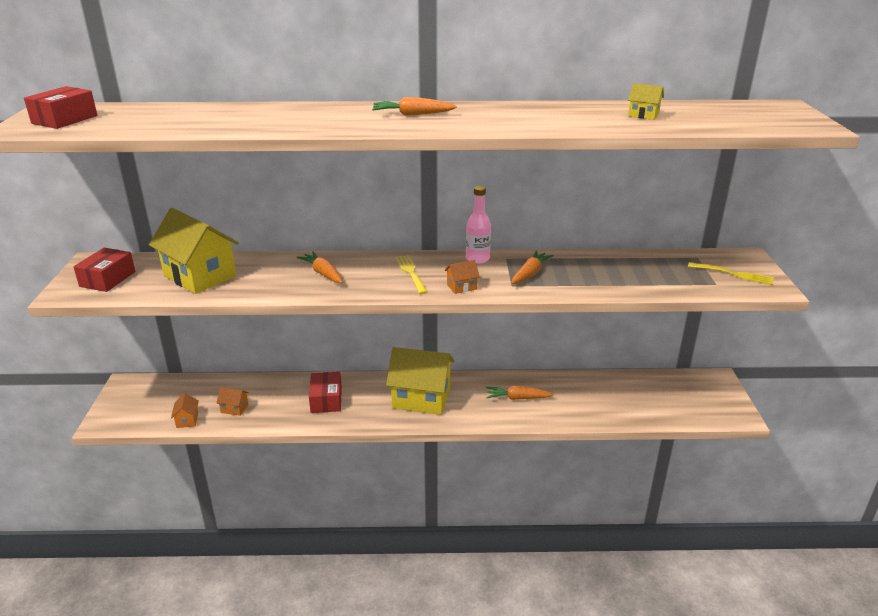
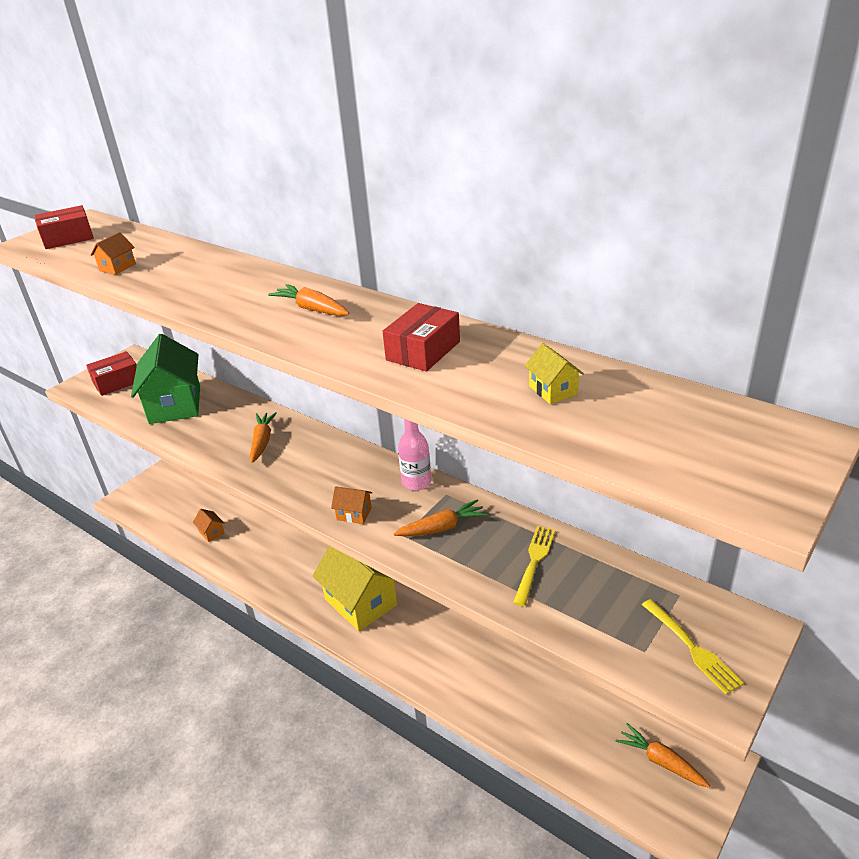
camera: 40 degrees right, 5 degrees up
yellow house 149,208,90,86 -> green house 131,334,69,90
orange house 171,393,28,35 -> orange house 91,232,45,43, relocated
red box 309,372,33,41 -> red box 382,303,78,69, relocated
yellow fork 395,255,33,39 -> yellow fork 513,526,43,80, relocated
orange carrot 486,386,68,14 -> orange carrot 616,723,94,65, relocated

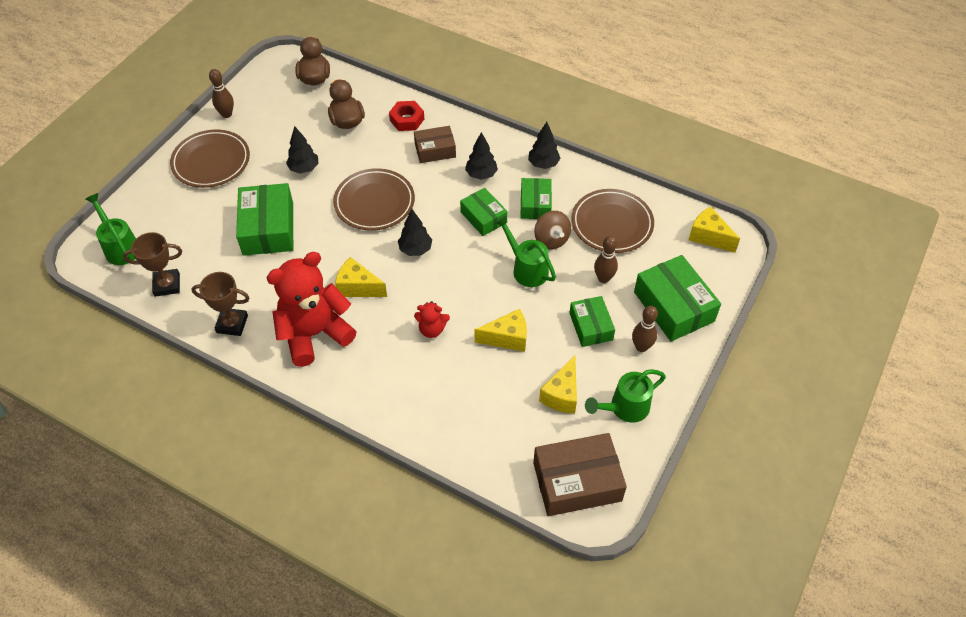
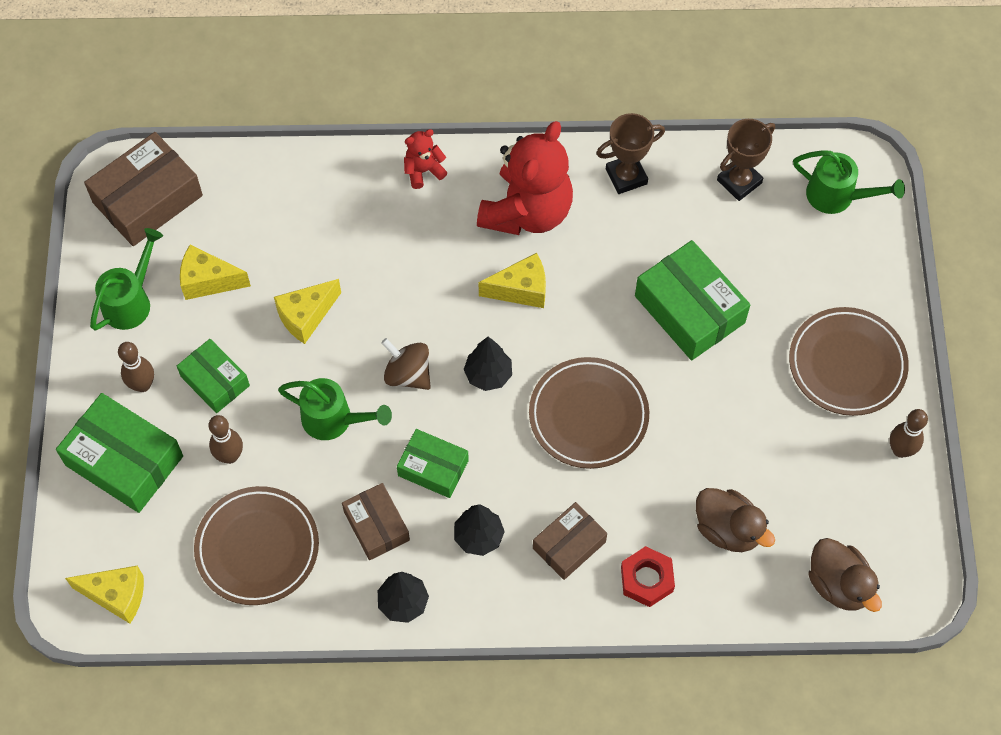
camera: 150 degrees right, 10 degrees up
black tree 286,126,32,48 -> none
red teddy bear 414,301,36,37 -> red teddy bear 404,129,44,60, relocated
green box 520,178,32,41 -> brown box 342,483,68,77
brown spinning top 534,211,37,38 -> brown spinning top 381,338,50,52, relocated
yellow cheese 539,356,38,58 -> yellow cheese 180,245,71,55, 75 degrees counterclockwise

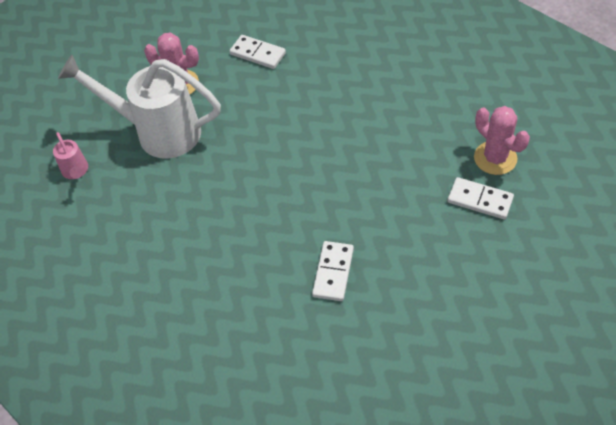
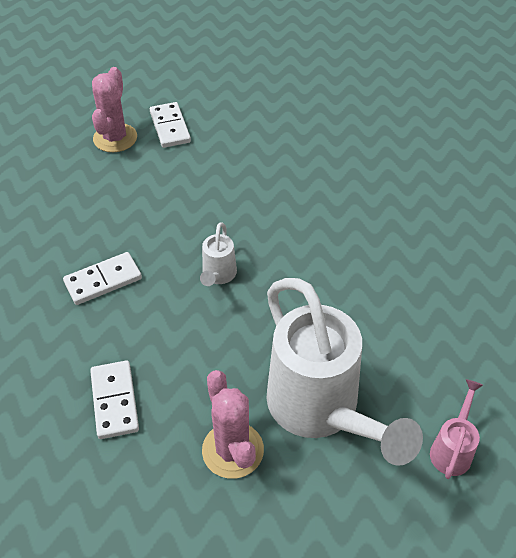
camera: 135 degrees left, 5 degrees down
white domino 312,241,42,60 -> white domino 63,252,79,53, relocated
none -> white watering can 200,222,37,64

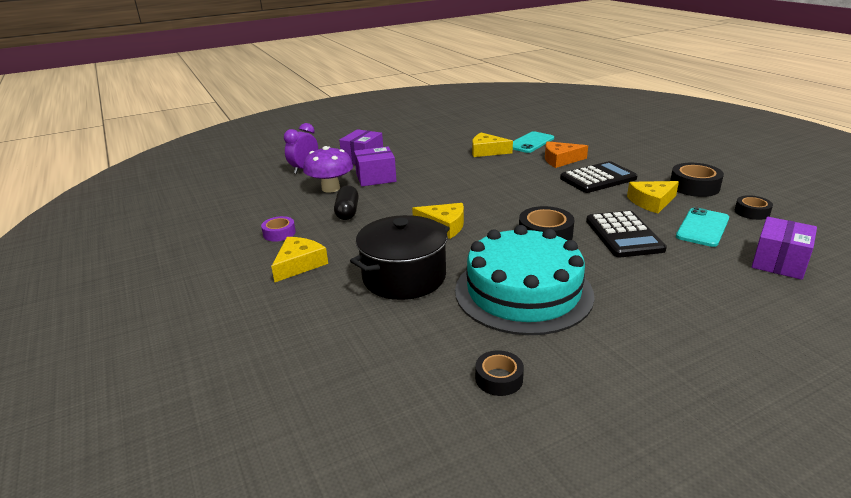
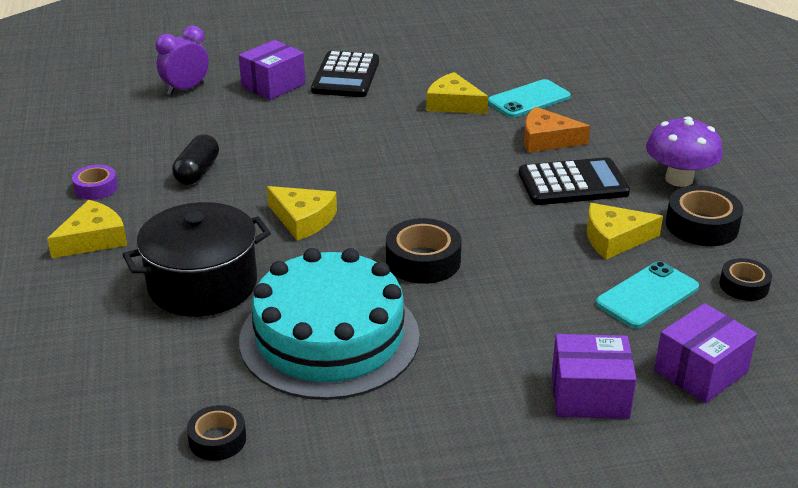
camera: 15 degrees right, 5 degrees up
purple mushroom 303,146,50,47 -> purple mushroom 646,116,77,71, relocated
purple box 354,147,42,39 -> purple box 552,334,85,85, relocated
black calculator 586,211,81,46 -> black calculator 311,51,68,46, relocated

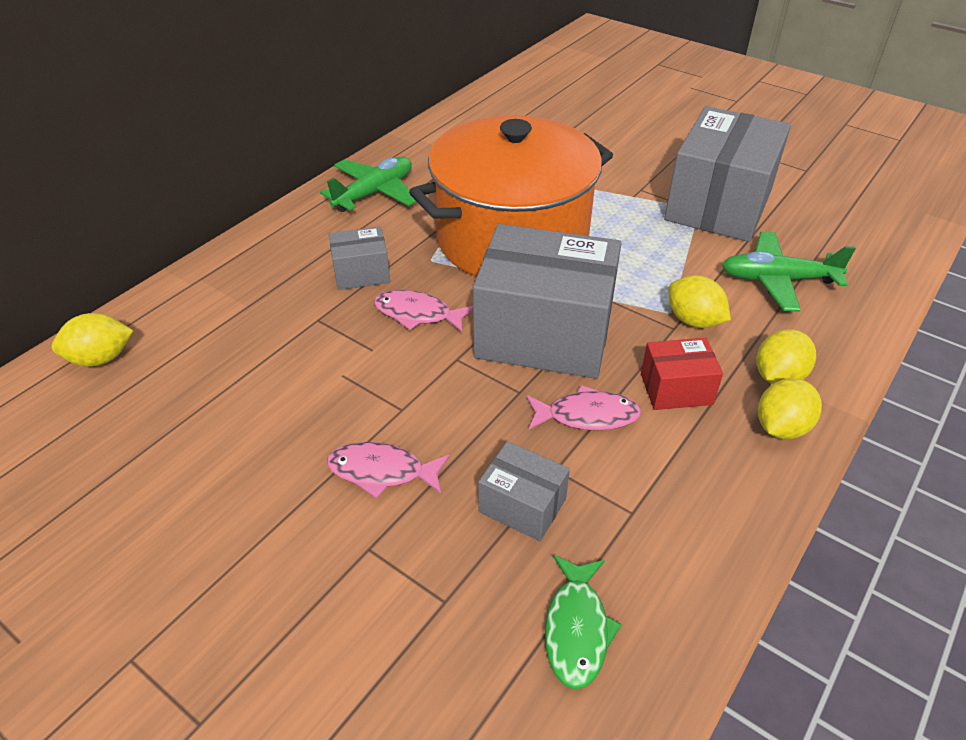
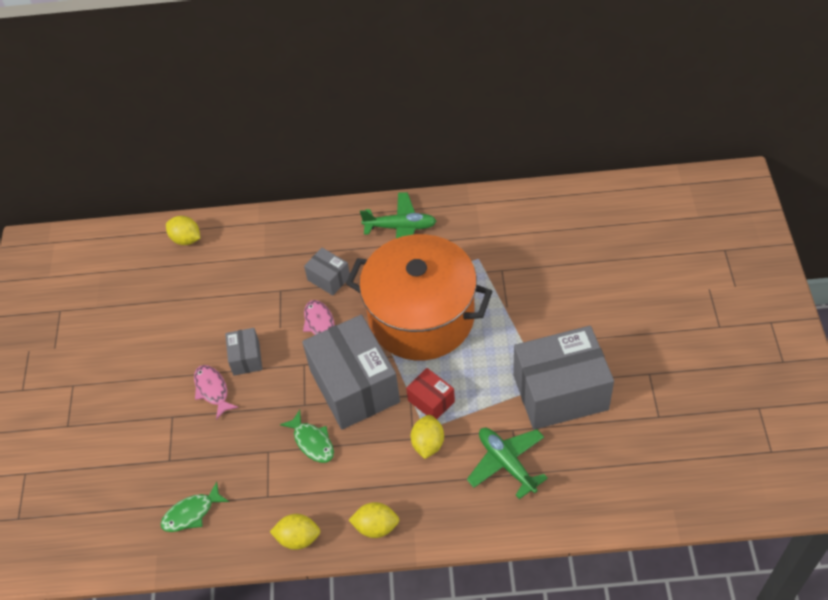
camera: 55 degrees right, 10 degrees up
grey box 478,441,92,100 -> grey box 225,328,37,48, relocated
pink fish 526,385,115,45 -> green fish 280,410,54,53
red box 641,338,82,72 -> red box 406,368,49,51, relocated
yellow lemon 757,329,59,55 -> yellow lemon 270,514,50,36, relocated

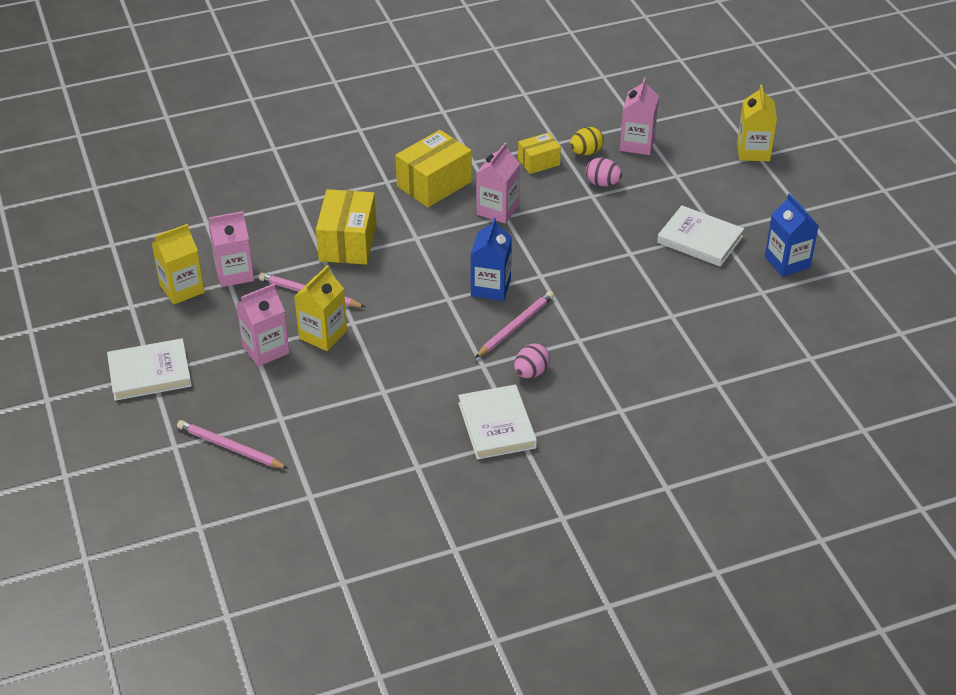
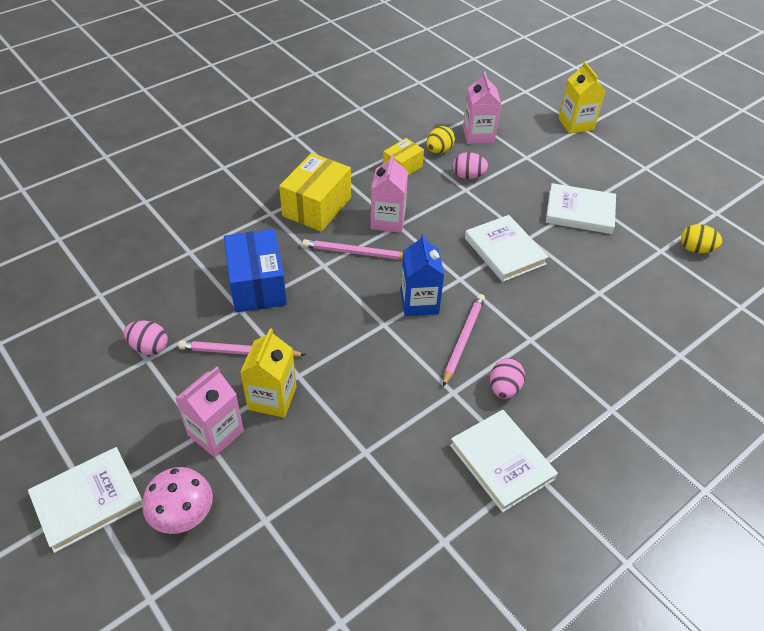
camera: 20 degrees left, 5 degrees up
yellow carton 152,224,52,81 -> none
pink pencil 177,420,112,49 -> pink pencil 302,239,101,20, relocated
pink carton 209,211,45,76 -> pink egg 124,321,44,34
yellow box 316,189,60,76 -> blue box 224,229,63,84
blue carton 765,194,54,83 -> none
none -> pink mushroom 143,467,70,67
none -> white book 465,215,83,67
none -> yellow egg 681,224,41,29

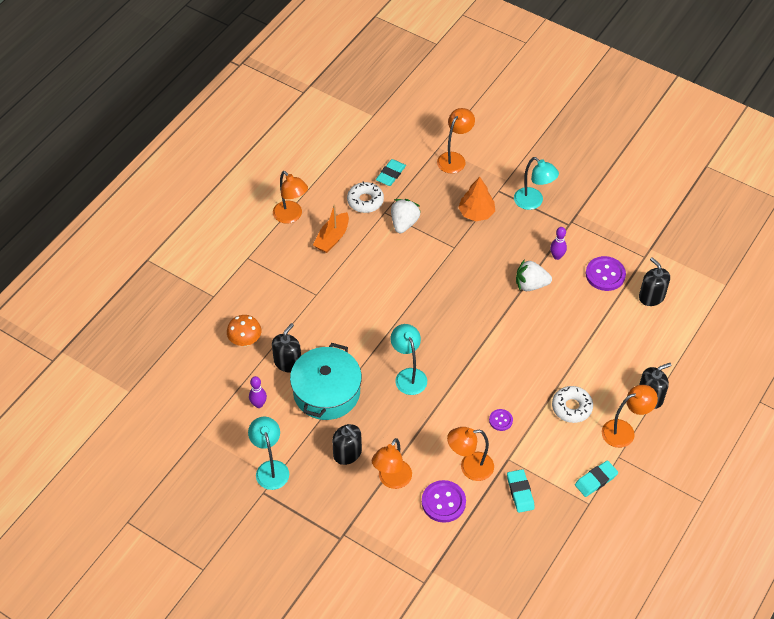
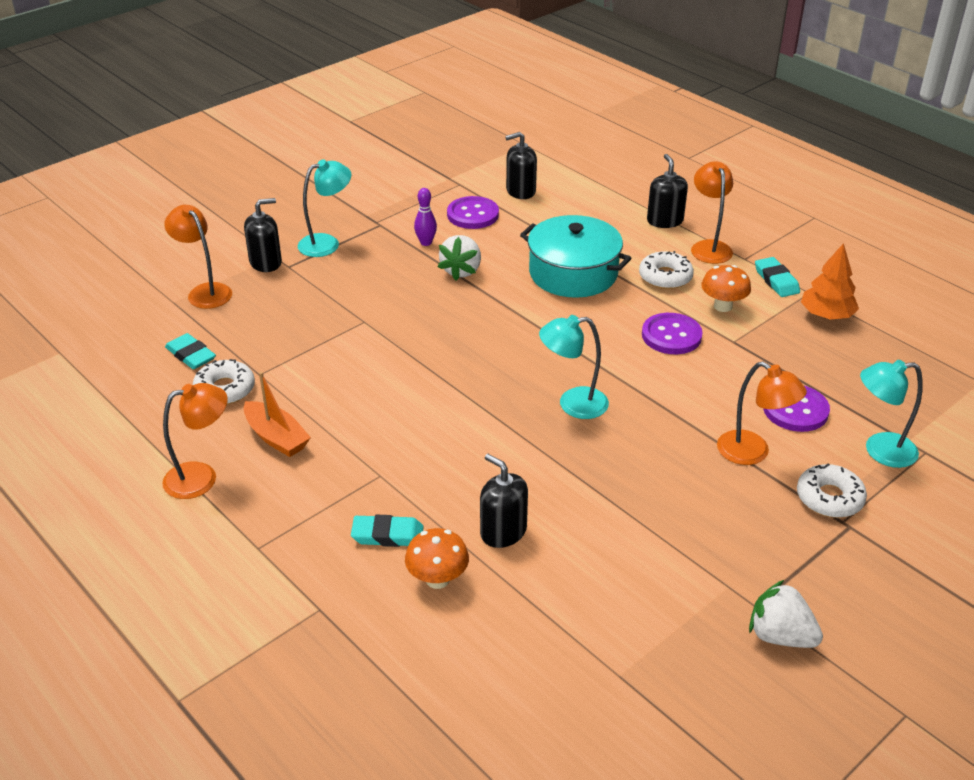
camera: 75 degrees left, 15 degrees down
turquoise lamp 248,417,41,73 -> turquoise lamp 860,360,63,108, relocated
purple bowling pin 249,376,18,32 -> none
turquoise pot 290,343,72,77 -> turquoise pot 520,215,111,83, relocated
black soap dispenser 332,424,30,41 -> black soap dispenser 244,198,38,74, relocated
white strawberry 391,199,30,34 -> white strawberry 749,580,74,68, relocated
orange lamp 447,427,47,54 -> none
orange tree 458,177,37,44 -> orange tree 801,243,58,76, relocated
purple button 489,409,24,22 -> purple button 642,313,61,41, x1.80
turquoise eraser 507,469,28,44 -> turquoise eraser 351,515,73,32, relocated
none -> orange mushroom 701,265,50,47
none -> white donut 797,463,70,55

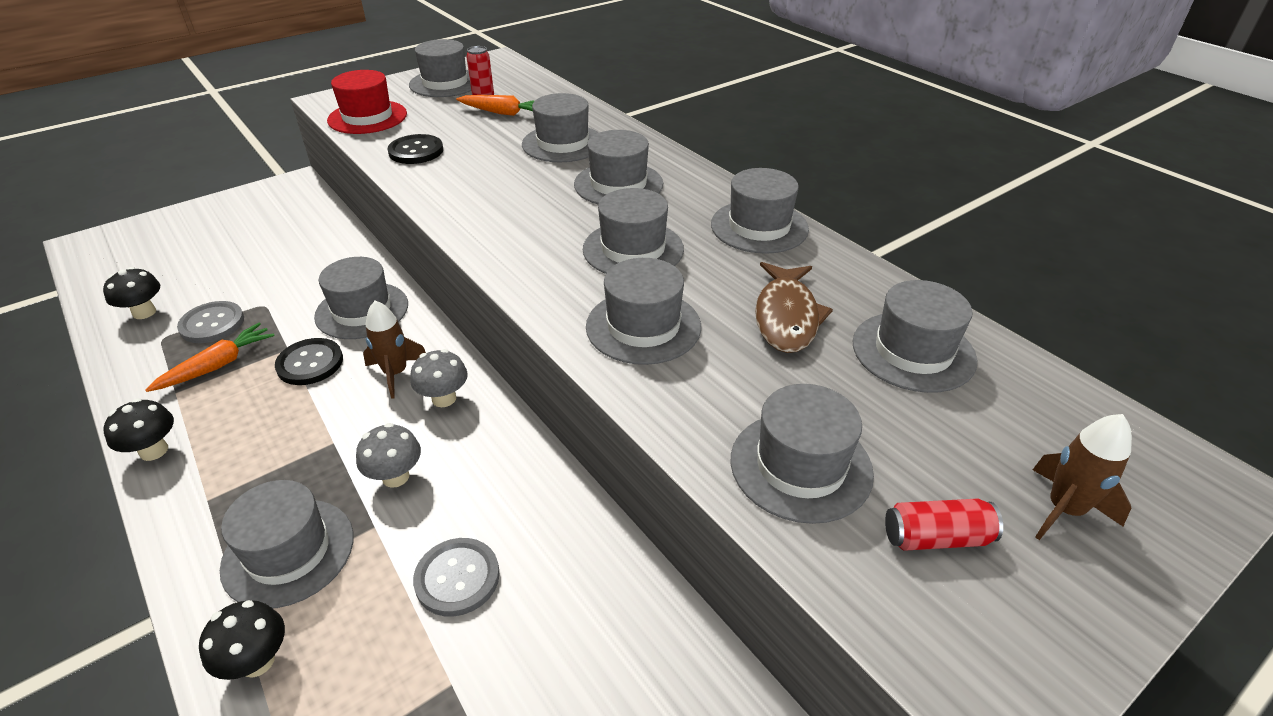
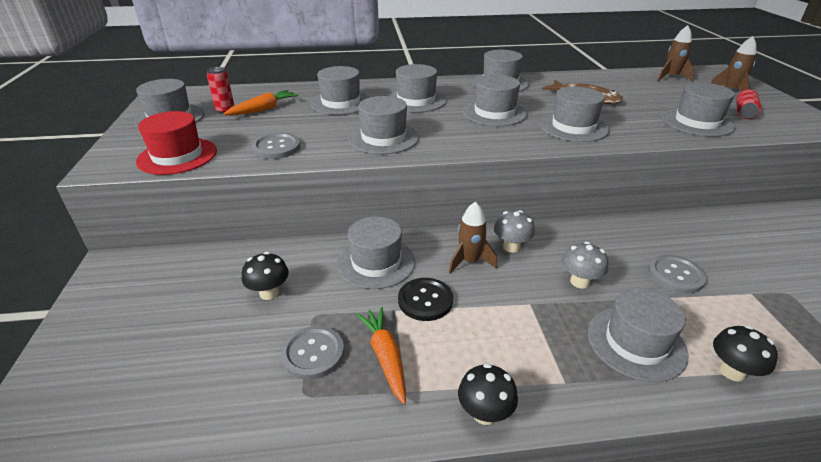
camera: 60 degrees left, 5 degrees down
black mushroom 103,267,57,52 -> black mushroom 242,252,47,48, relocated
black button 387,134,56,30 -> grey button 252,133,49,26
grey hat 852,280,125,113 -> grey hat 348,96,71,58, relocated
none -> brown rocket 657,25,37,56

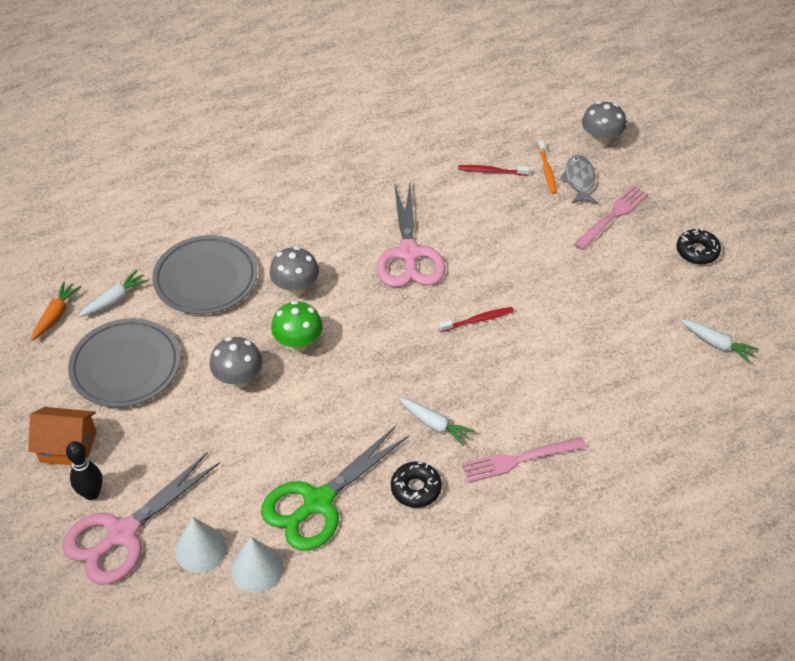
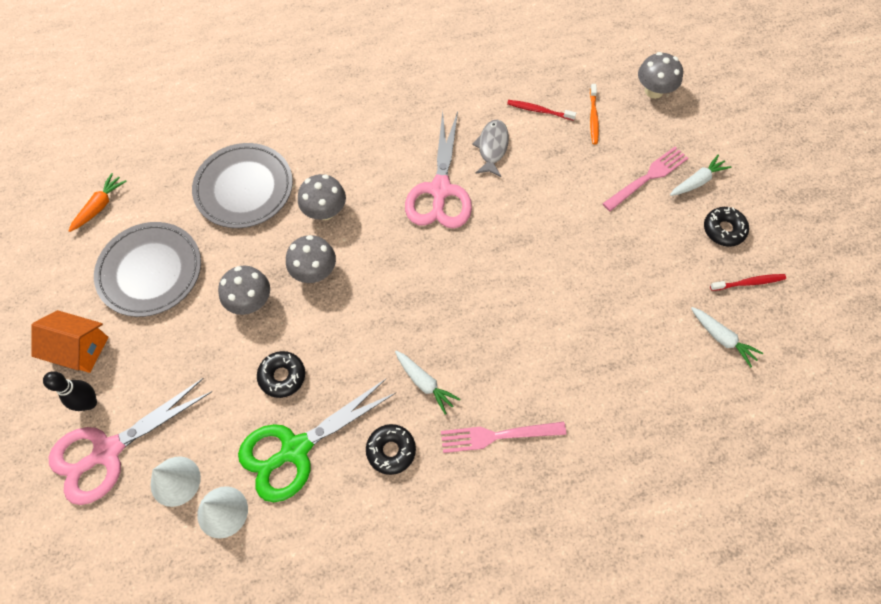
camera: 10 degrees right, 15 degrees up
white carrot 78,270,70,47 -> white carrot 670,154,61,42, relocated
green mushroom 271,301,52,51 -> grey mushroom 286,235,50,48
red toothbrush 439,307,75,25 -> red toothbrush 710,274,76,17, relocated
grey fish 560,155,38,49 -> grey fish 472,120,37,57, relocated
none -> black donut 257,351,48,47

